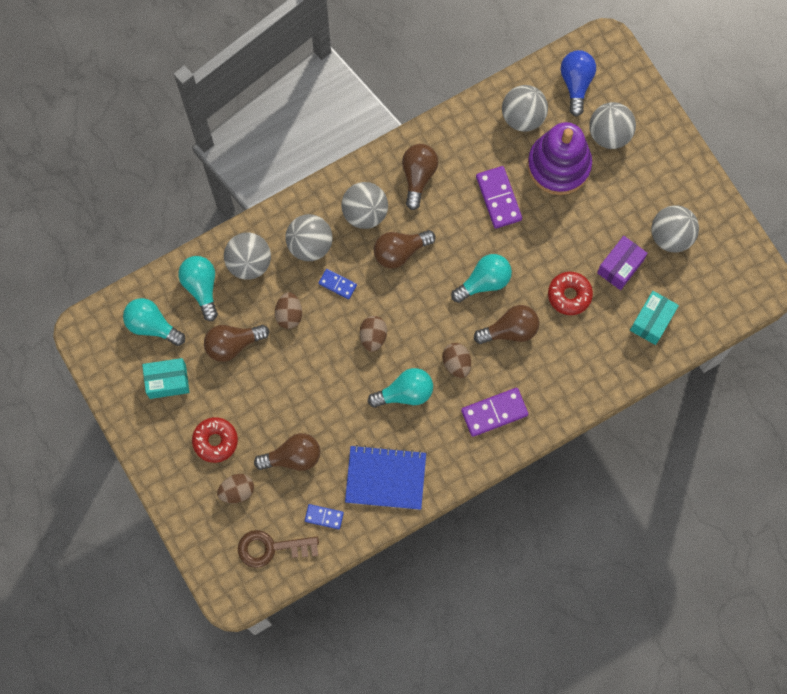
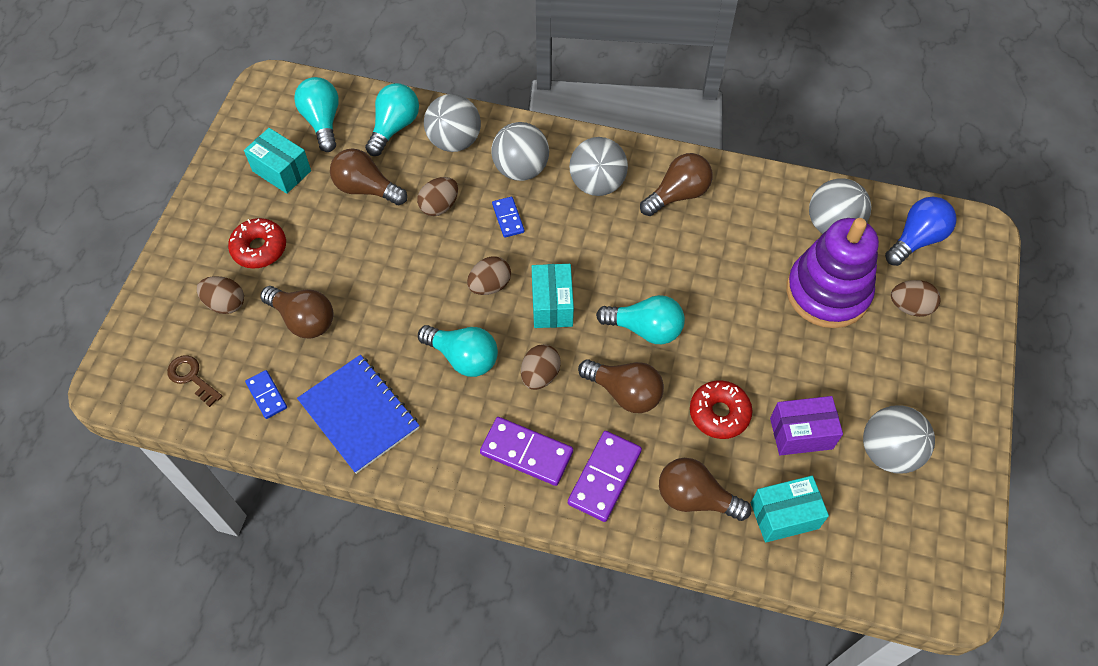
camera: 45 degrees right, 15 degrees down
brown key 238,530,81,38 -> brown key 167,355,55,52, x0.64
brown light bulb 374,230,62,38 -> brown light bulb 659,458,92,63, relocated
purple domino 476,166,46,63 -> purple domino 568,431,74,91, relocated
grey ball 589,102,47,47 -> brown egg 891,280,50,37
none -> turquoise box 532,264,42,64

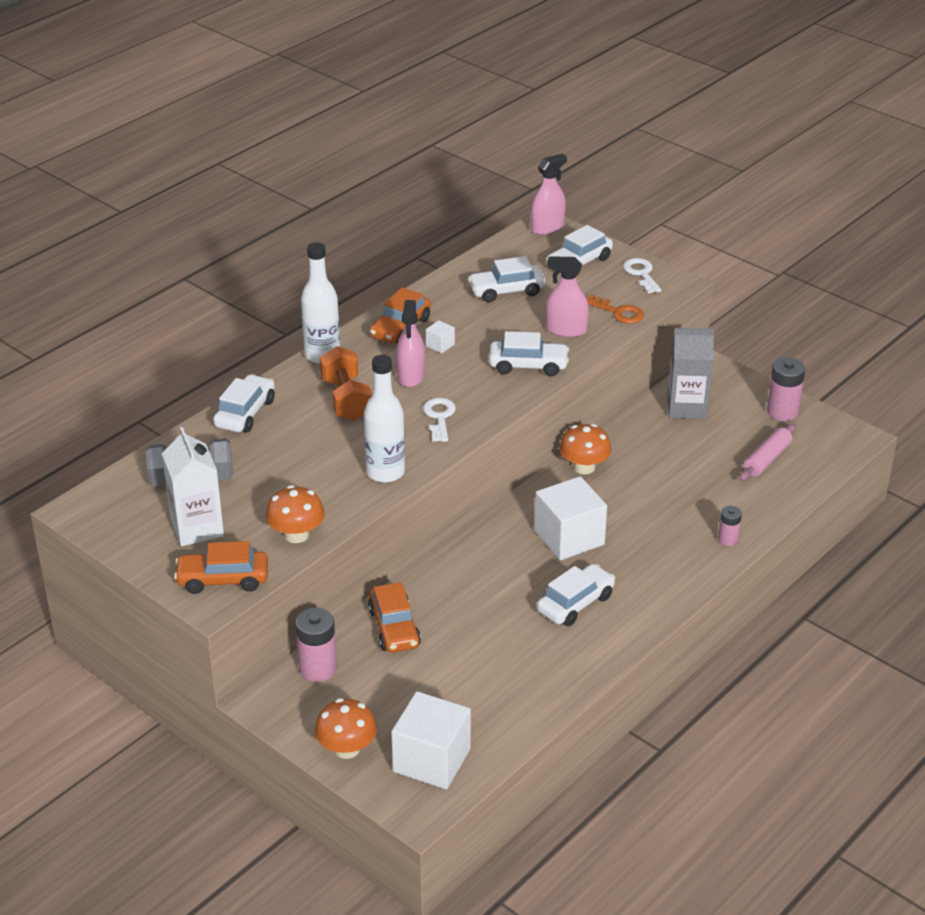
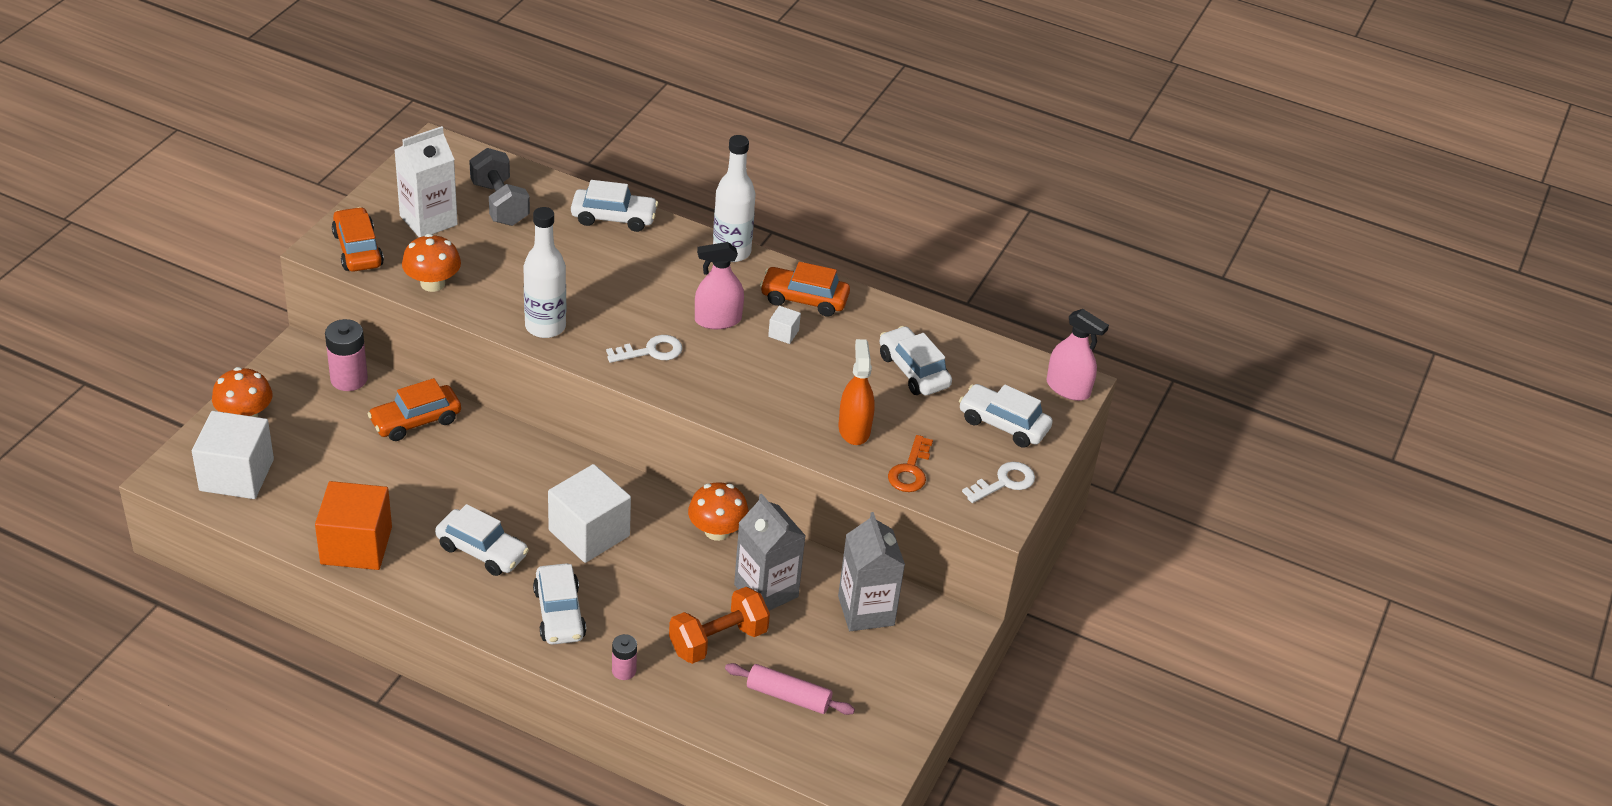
camera: 70 degrees right, 5 degrees up
orange dumbbell 320,346,52,75 -> orange dumbbell 669,587,101,77, relocated
white car 489,331,80,45 -> white car 533,564,53,81, relocated
pink spray bottle 546,256,43,81 -> orange spray bottle 839,339,36,106
pink battery 767,357,38,64 -> none
none -> orange cube 315,481,77,89
none -> grey carton 734,494,72,117

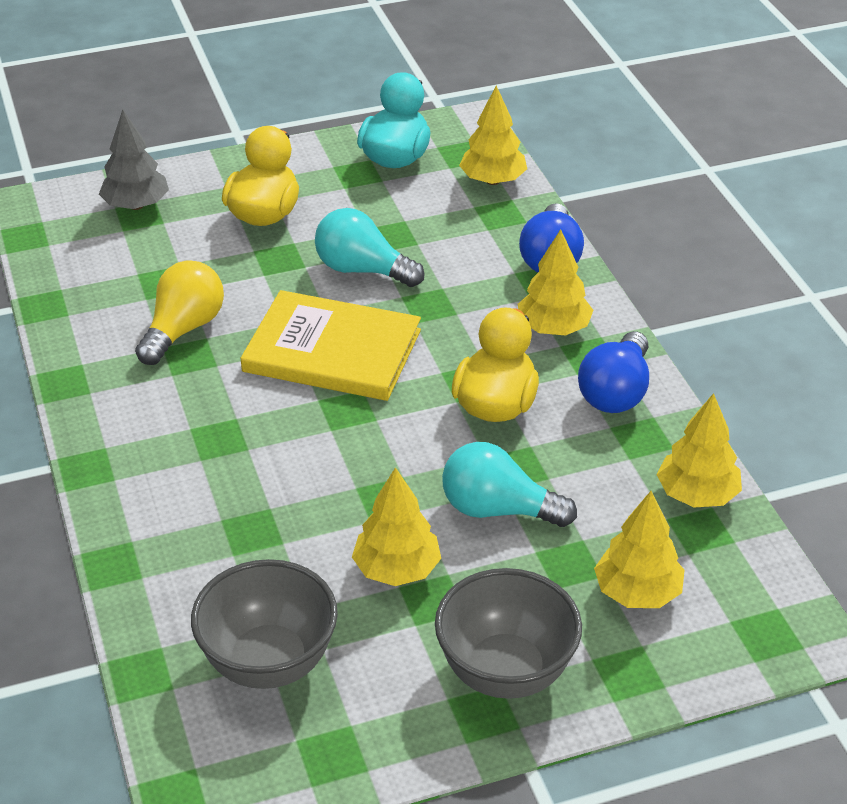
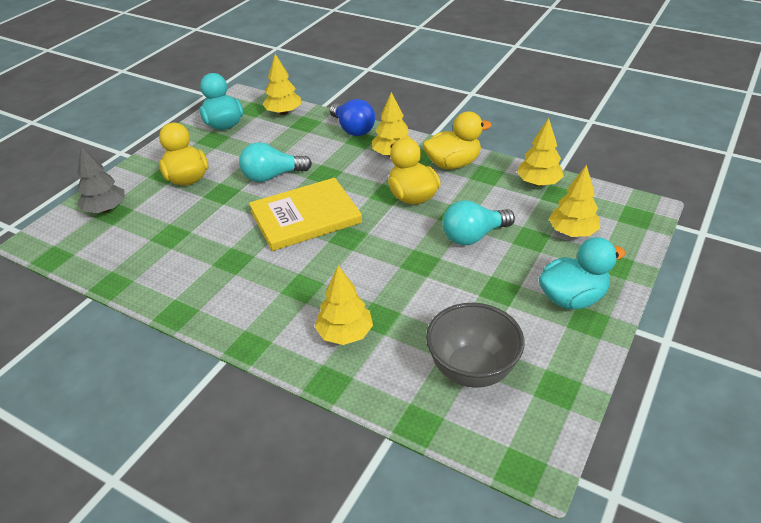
camera: 40 degrees left, 0 degrees up
yellow light bulb 135,260,89,105 -> none
yellow tree 352,467,89,119 -> yellow tree 315,266,58,79, relocated
grey bowl 435,568,147,131 -> turquoise duck 539,237,87,72
blue light bulb 578,331,71,82 -> yellow duck 423,112,69,57

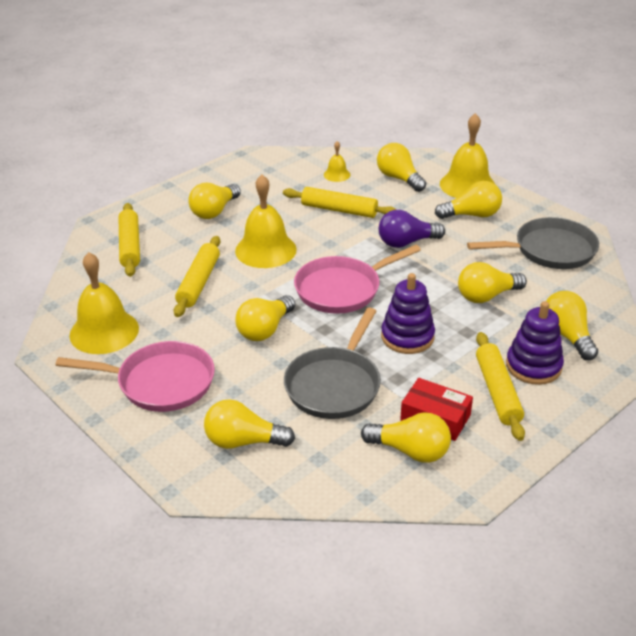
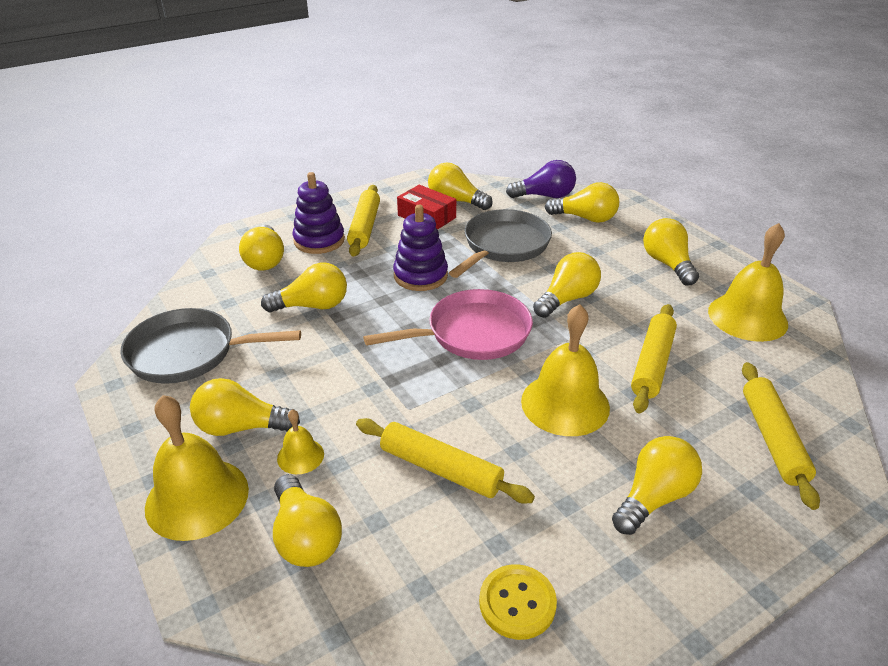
camera: 170 degrees left, 0 degrees up
pink pan 55,341,160,71 -> yellow light bulb 643,218,56,67
yellow bell 324,141,26,41 -> yellow bell 277,409,47,65, relocated
purple light bulb 379,210,66,38 -> purple light bulb 506,160,70,38, relocated
none -> yellow button 479,564,78,76

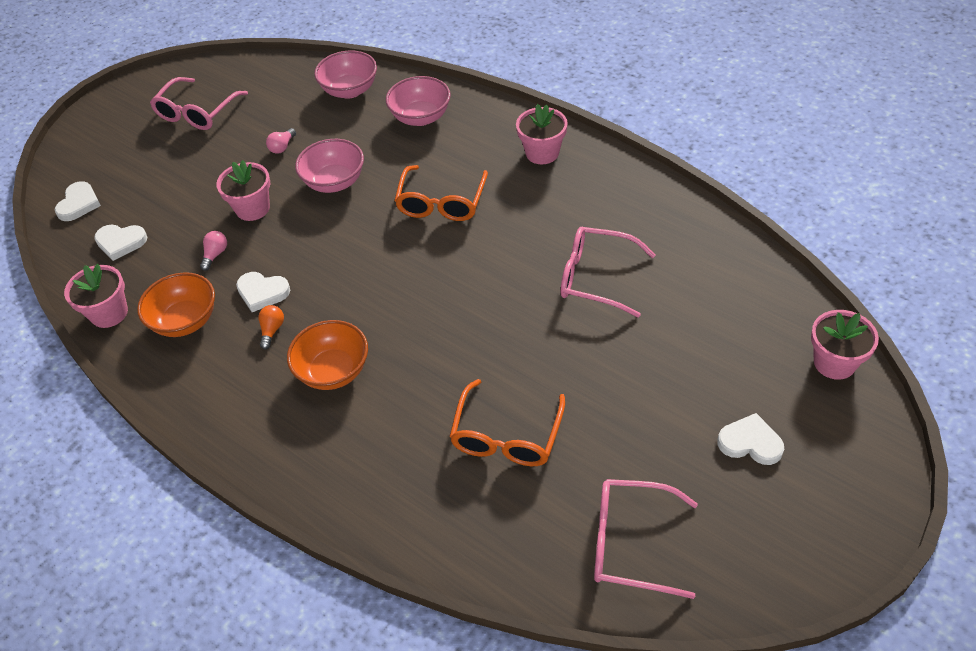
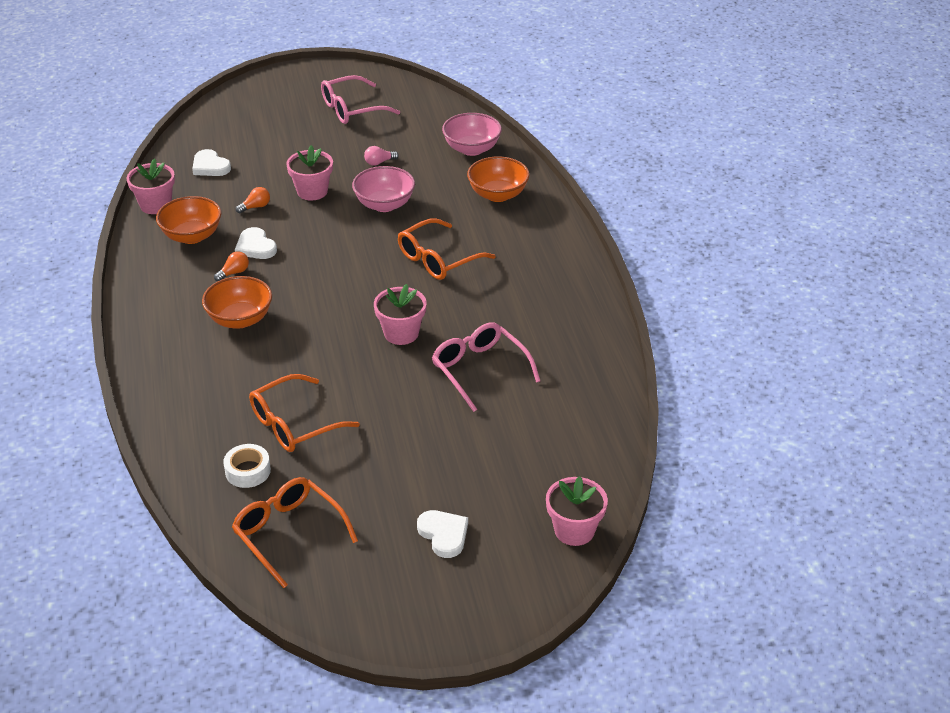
camera: 35 degrees right, 10 degrees down
white heart 54,181,47,40 -> none
pink light bulb 200,231,27,40 -> orange light bulb 236,187,34,26
pink bowl 386,76,65,50 -> orange bowl 467,156,63,46
pink flower pot 516,104,52,60 -> pink flower pot 374,284,53,61, relocated
pink glasses 594,479,104,120 -> orange glasses 232,477,126,111
none -> white tape 223,444,48,44

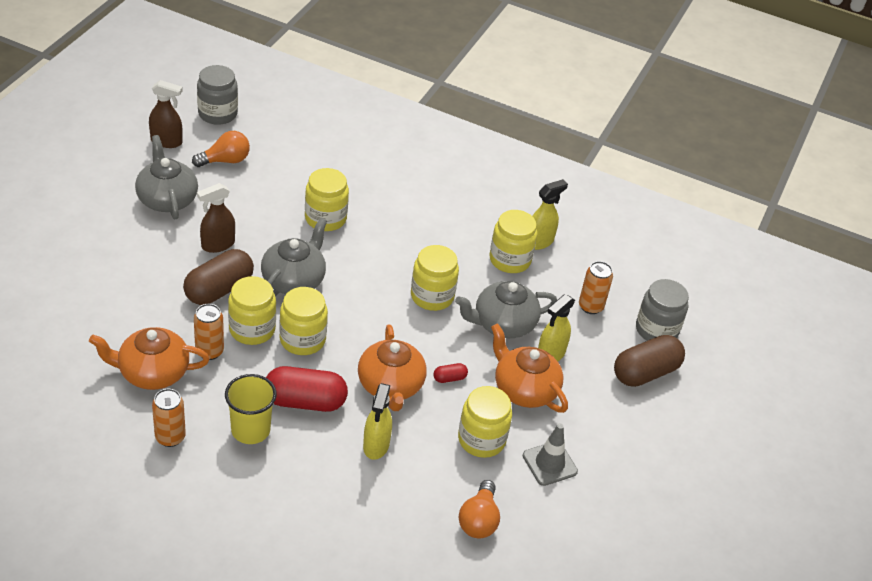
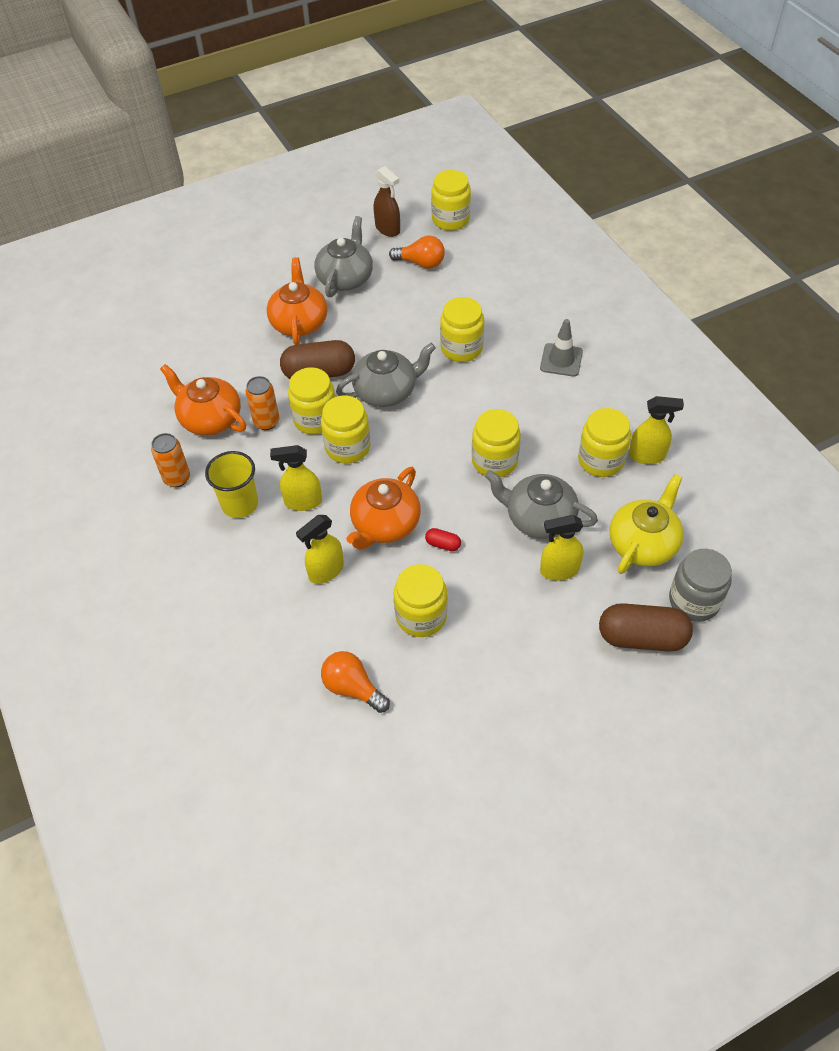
camera: 45 degrees right, 10 degrees up
grey jar 197,65,41,60 -> yellow jar 431,170,40,61
brown spray bottle 197,183,38,70 -> none
red capsule 266,366,82,46 -> yellow spray bottle 270,445,52,66
orange light bulb 459,480,41,58 -> orange light bulb 321,651,69,62, 75 degrees clockwise
orange teapot 491,323,77,90 -> orange teapot 267,257,61,88, relocated
grey traffic cone 523,423,55,63 -> grey traffic cone 540,319,43,58, relocated
orange can 579,261,34,53 -> yellow teapot 610,474,74,100

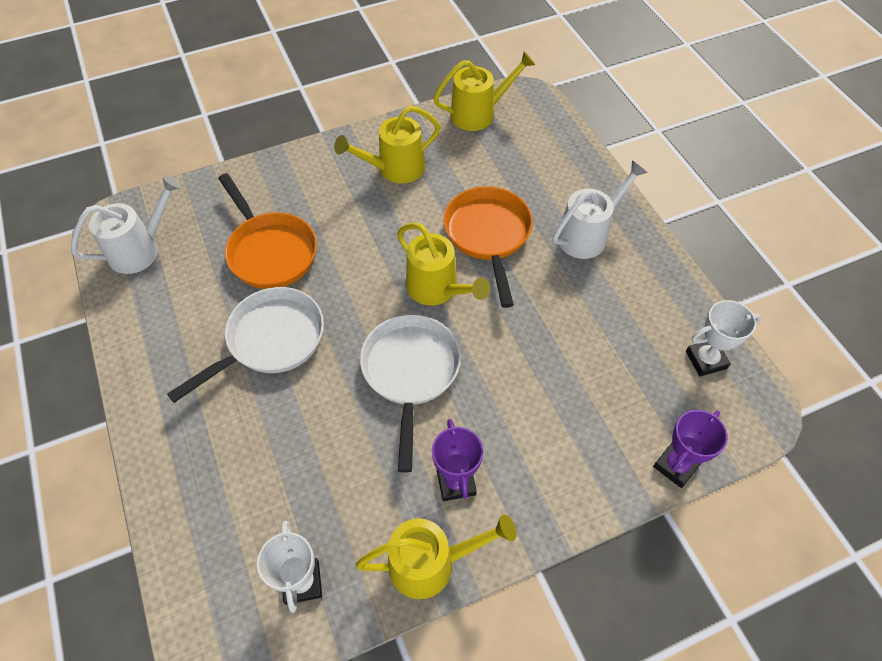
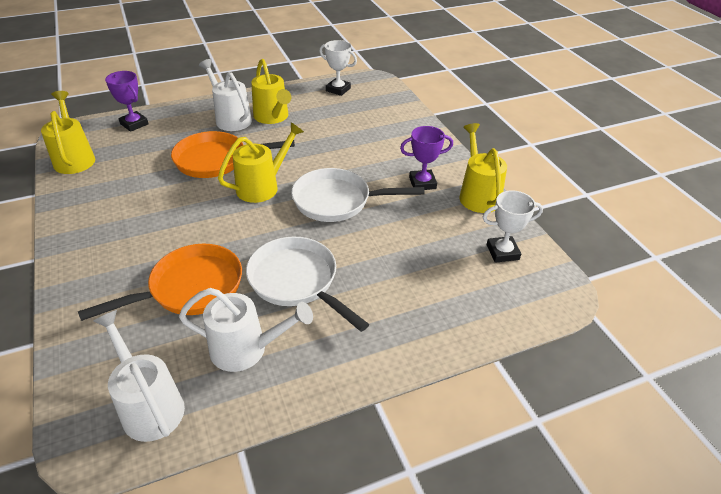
camera: 90 degrees left, 15 degrees down
yellow watering can 334,106,106,78 -> yellow watering can 251,59,40,65, relocated
purple trophy 653,410,75,78 -> purple trophy 105,71,44,61, relocated
white trophy 686,300,75,77 -> white trophy 319,40,38,56, 45 degrees counterclockwise
none -> white watering can 179,288,134,84

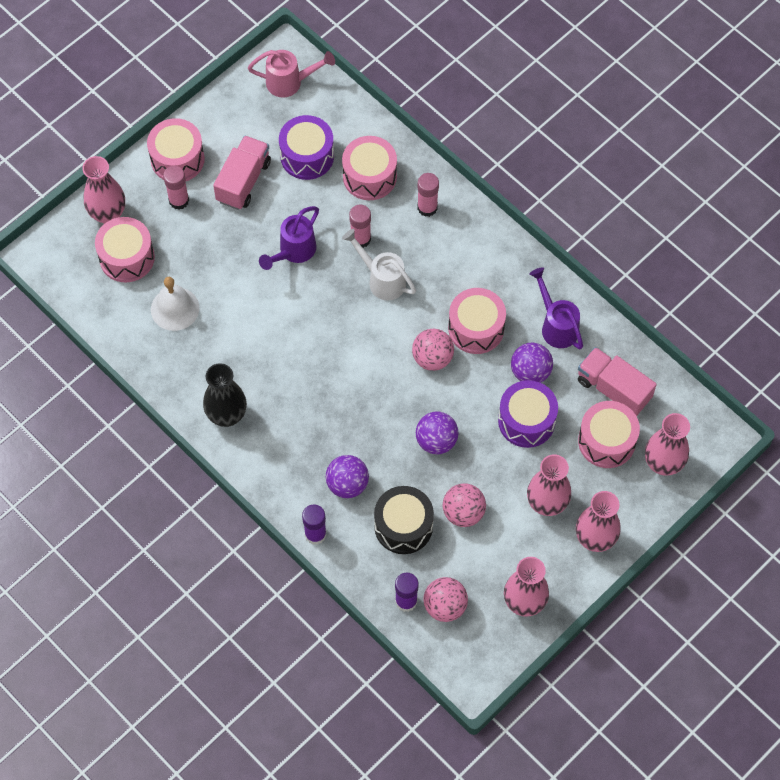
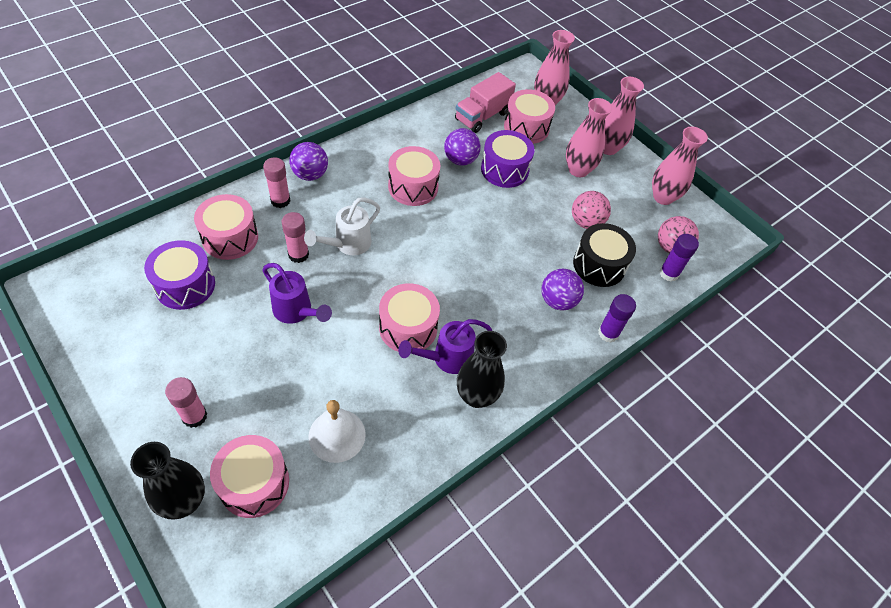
camera: 90 degrees left, 10 degrees down
pink vase 82,156,43,68 -> black vase 130,442,75,78
pink drum 147,118,58,63 -> pink drum 379,283,61,69, relocated
pink truck 213,135,58,75 -> none
pink watering can 248,50,87,48 -> none
pink ball 412,329,42,42 -> none
purple ball 416,412,42,42 -> purple ball 289,142,39,39, relocated
purple watering can 529,268,54,81 -> purple watering can 398,319,94,55, relocated

